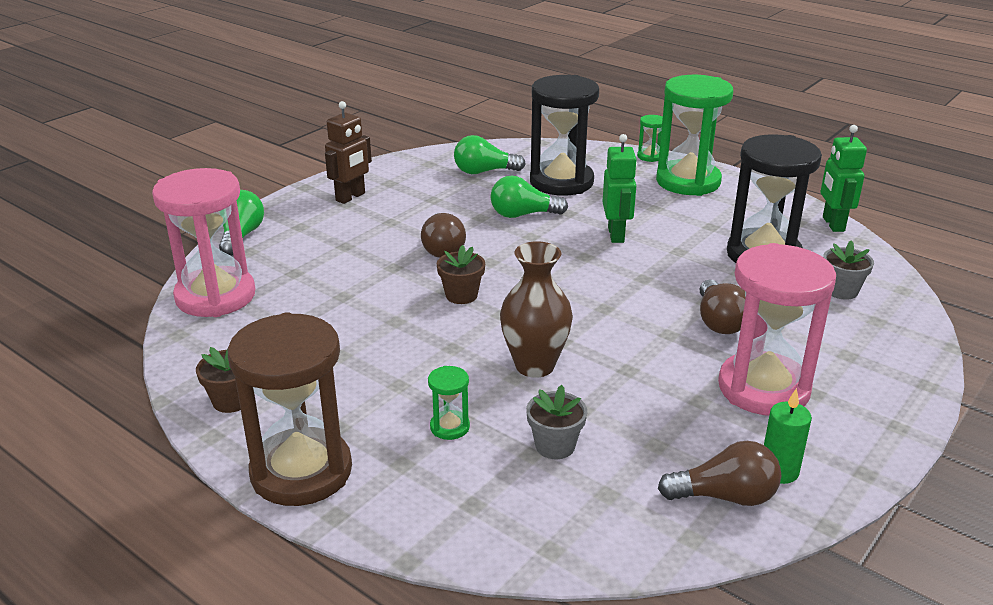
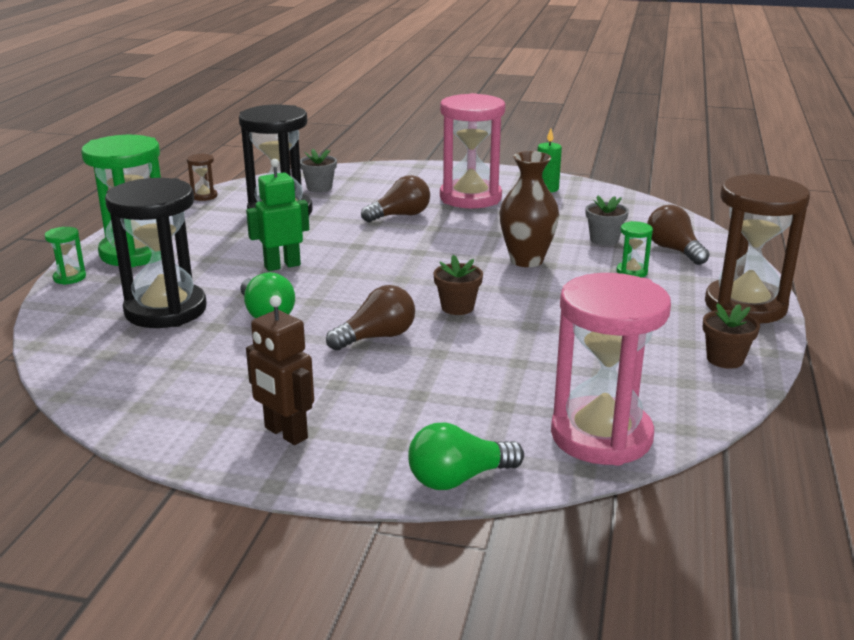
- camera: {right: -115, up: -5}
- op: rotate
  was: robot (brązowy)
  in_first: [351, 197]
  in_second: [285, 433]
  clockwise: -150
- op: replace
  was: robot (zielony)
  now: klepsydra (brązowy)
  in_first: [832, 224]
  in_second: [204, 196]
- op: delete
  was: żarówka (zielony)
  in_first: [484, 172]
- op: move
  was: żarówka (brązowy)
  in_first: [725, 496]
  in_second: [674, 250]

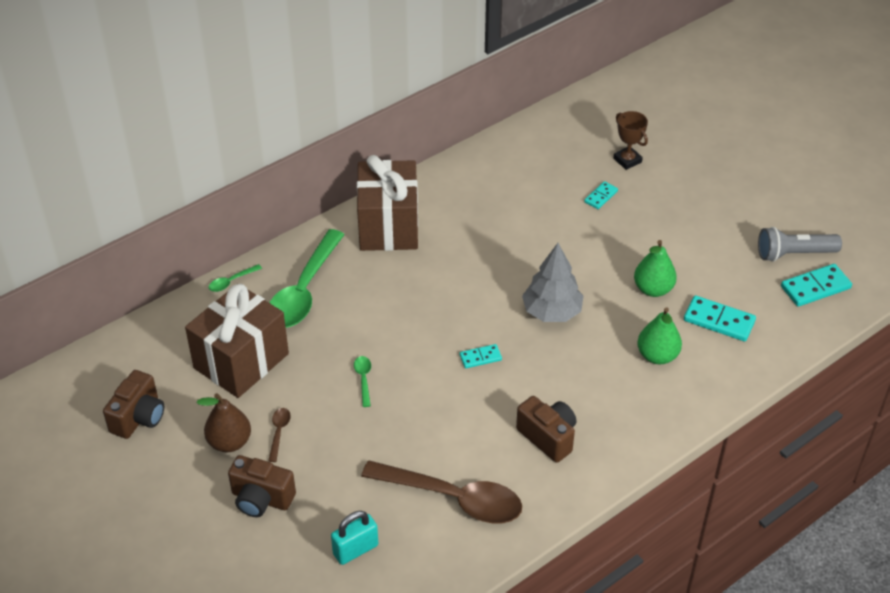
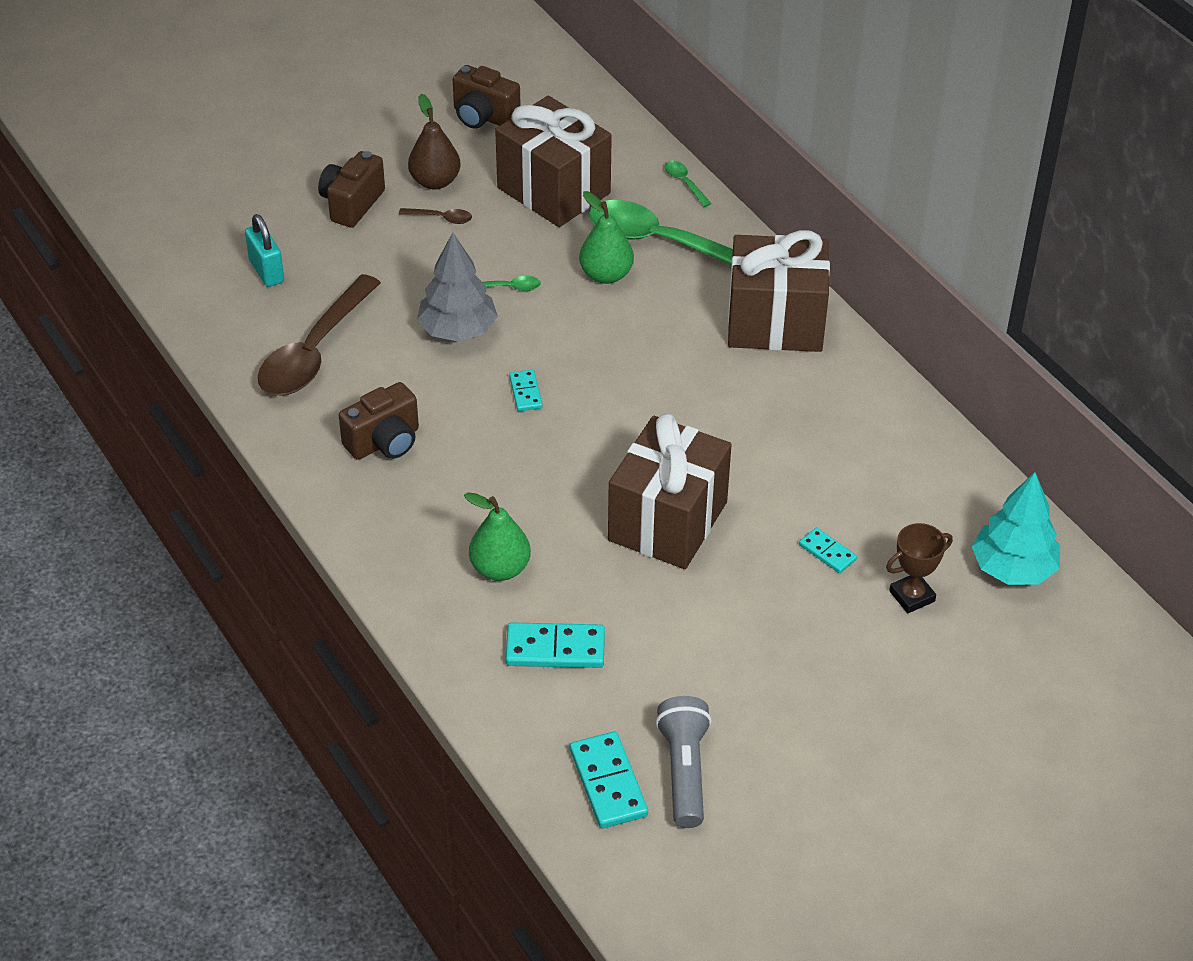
- camera: {right: 95, up: 0}
- op: move
  was: gruszka (zielony)
  in_first: [653, 289]
  in_second: [606, 275]
- op: move
  was: drzewko (szary)
  in_first: [552, 312]
  in_second: [458, 330]
- op: rotate
  was: kostka domina (turkusowy)
  in_first: [719, 321]
  in_second: [555, 649]
  clockwise: 60
- op: insert
  now: prezent (brązowy)
  in_second: [667, 521]
- op: insert
  now: drzewko (turkusowy)
  in_second: [1013, 569]

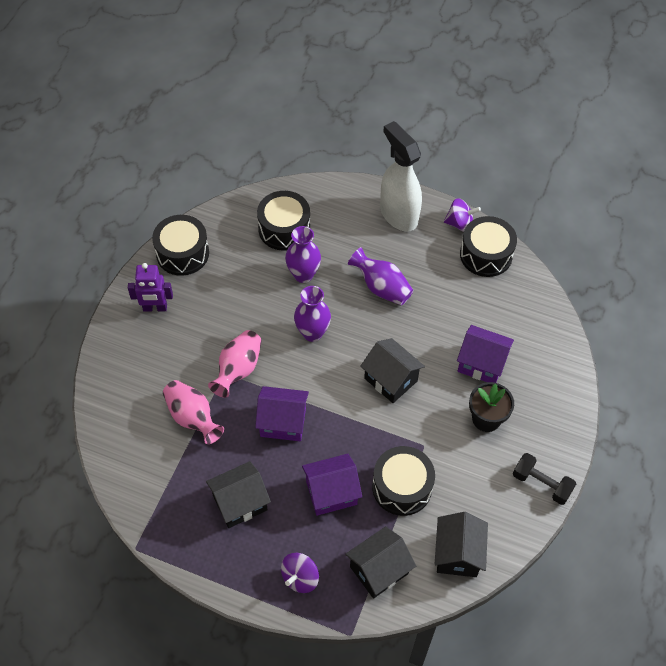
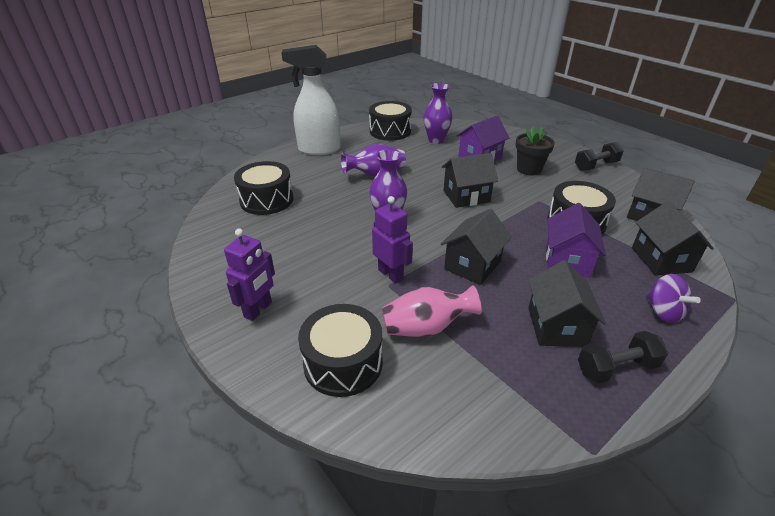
- camera: {right: -60, up: -20}
- op: delete
  was: bączek (fioletowy)
  in_first: [460, 224]
- op: move
  was: bęben (czarny)
  in_first: [182, 253]
  in_second: [343, 363]
- op: move
  was: wazon (fioletowy)
  in_first: [303, 274]
  in_second: [436, 140]
- op: replace
  was: wazon (różowy)
  now: robot (fioletowy)
  in_first: [238, 370]
  in_second: [391, 274]
- op: recolor
  was: domek (fioletowy)
  now: domek (czarny)
  in_first: [283, 422]
  in_second: [472, 265]
- op: insert
  now: hantel (czarny)
  in_second: [616, 368]

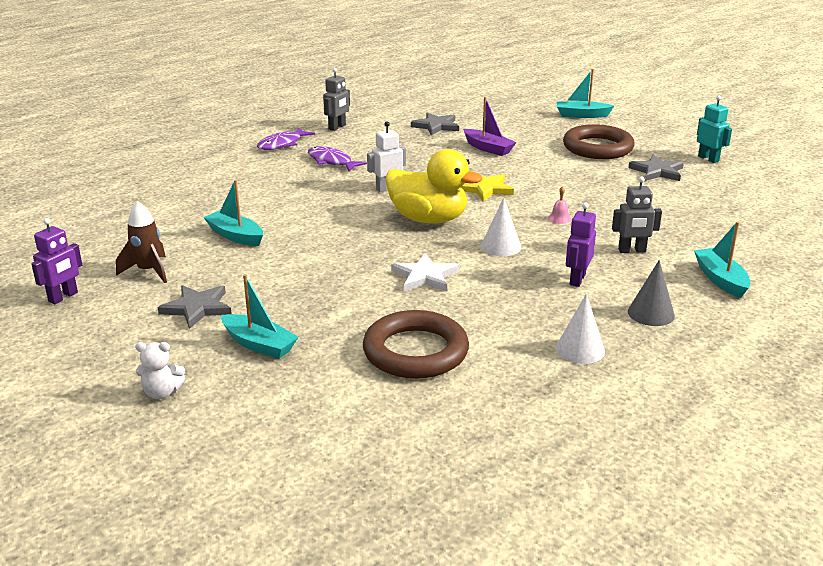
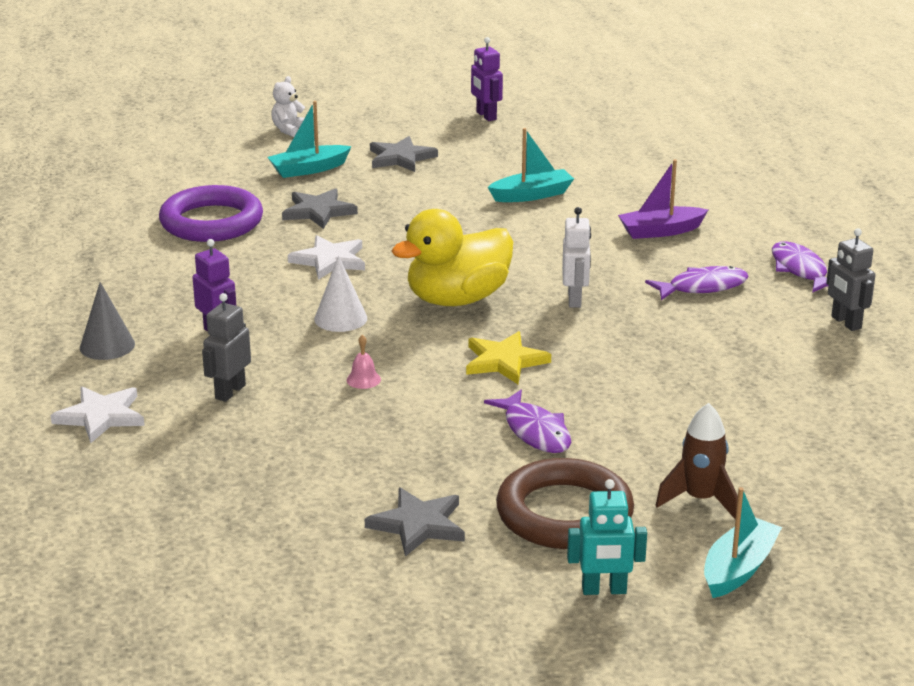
- camera: {right: 120, up: 0}
- op: move
  was: robot (turkusowy)
  in_first: [708, 159]
  in_second: [604, 590]
- op: move
  was: łódka (fioletowy)
  in_first: [488, 148]
  in_second: [660, 231]
- op: move
  was: gwiazda (szary)
  in_first: [436, 126]
  in_second: [318, 211]
- op: move
  was: rakieta (brązowy)
  in_first: [149, 271]
  in_second: [700, 500]
- op: replace
  was: łódka (turkusowy)
  now: gwiazda (biały)
  in_first: [720, 280]
  in_second: [101, 416]
- op: delete
  was: stożek (biały)
  in_first: [580, 349]
- op: recolor
  was: pierścień (brązowy)
  now: pierścień (fioletowy)
  in_first: [415, 351]
  in_second: [211, 222]
- op: insert
  now: ryba (fioletowy)
  in_second: [535, 431]

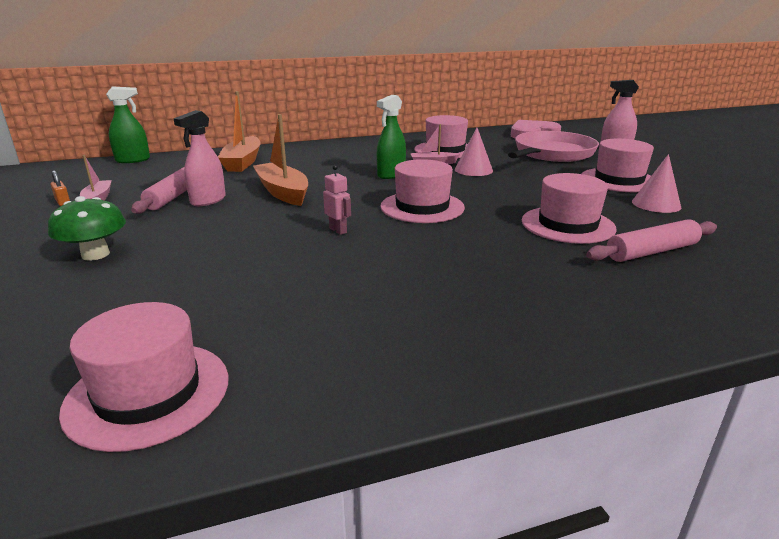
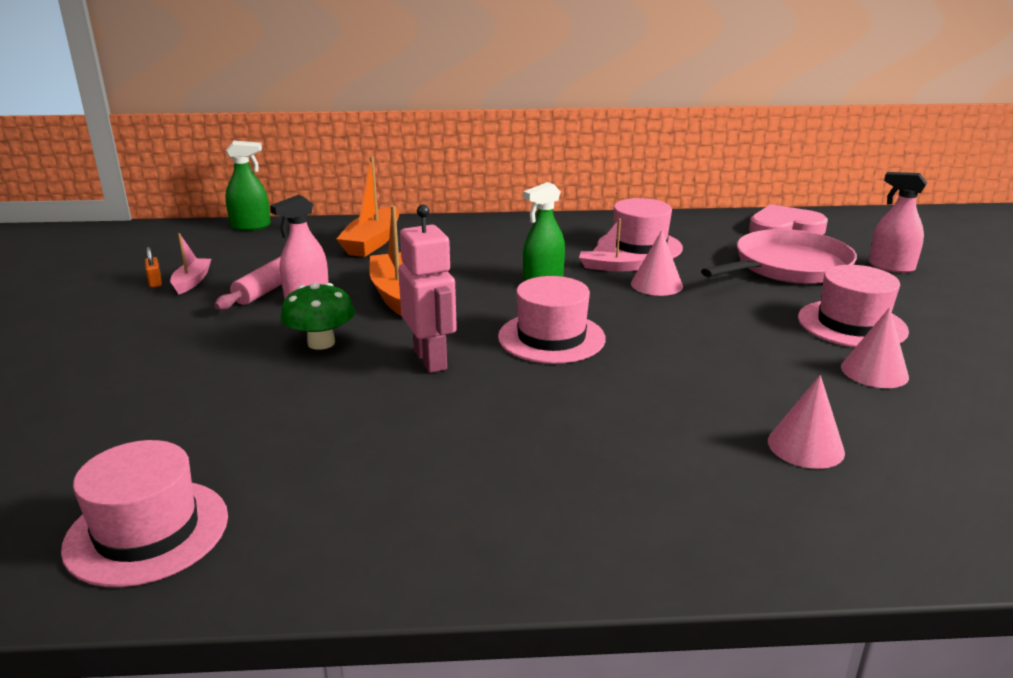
- camera: {right: 15, up: 0}
- op: resize
  was: robot (różowy)
  in_first: [338, 230]
  in_second: [431, 360]
  ratio: 1.97
- op: delete
  was: kapelusz (różowy)
  in_first: [567, 225]
- op: move
  was: grzyb (zielony)
  in_first: [95, 254]
  in_second: [321, 343]
- op: replace
  was: wałek do ciasta (różowy)
  now: stożek (różowy)
  in_first: [651, 252]
  in_second: [805, 446]

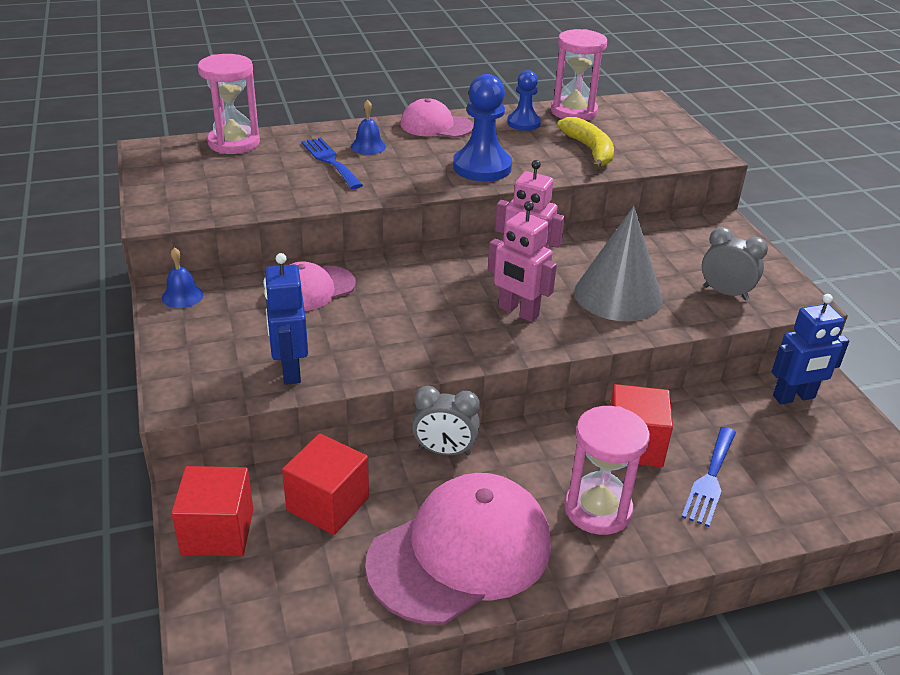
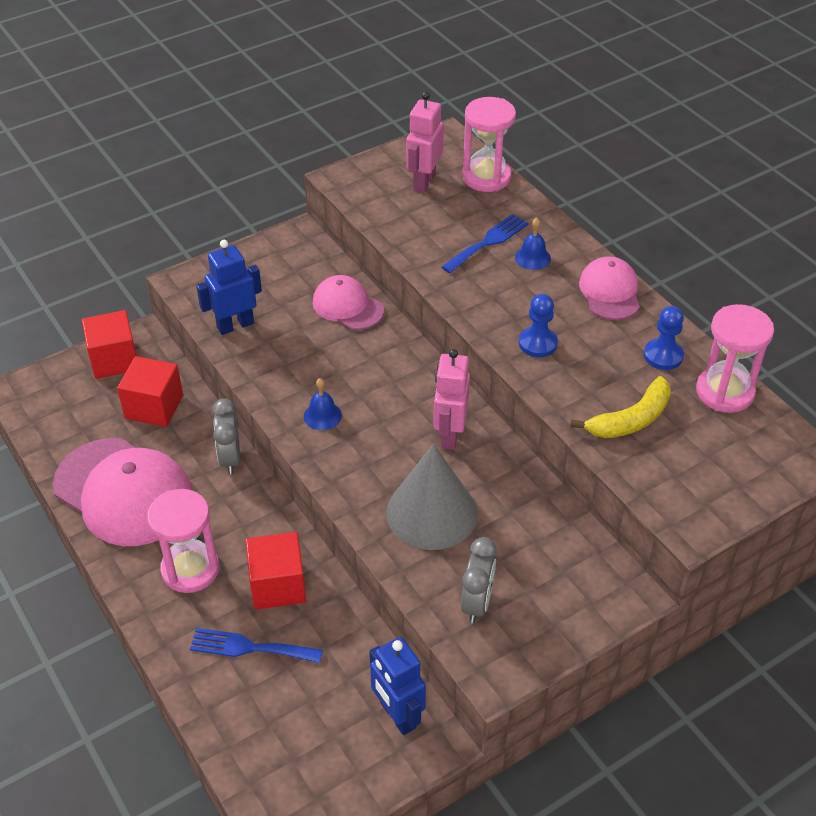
- camera: {right: 75, up: 10}
- op: resize
  was: pionek (niebieski)
  in_first: [482, 167]
  in_second: [538, 343]
  ratio: 0.62
- op: move
  was: robot (różowy)
  in_first: [518, 312]
  in_second: [424, 182]
- op: move
  was: dzwonek (niebieski)
  in_first: [182, 296]
  in_second: [322, 415]

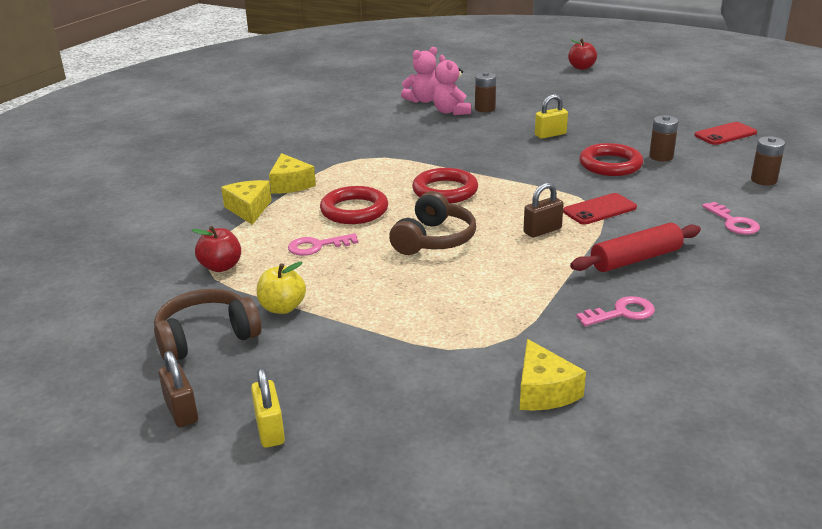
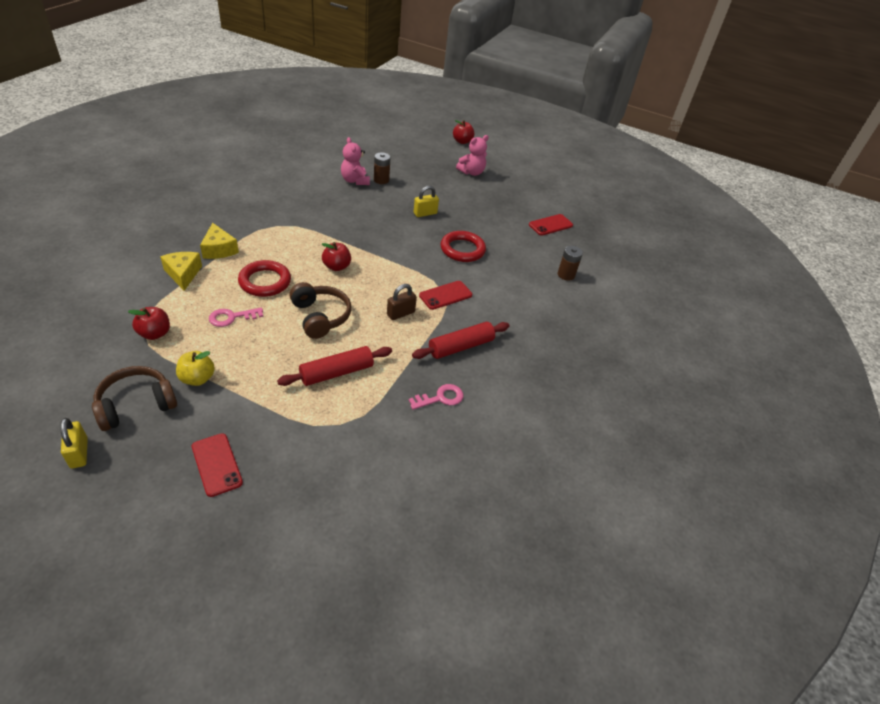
- camera: {right: -10, up: 15}
- op: move
  was: miś (różowy)
  in_first: [423, 100]
  in_second: [471, 172]
- op: delete
  was: bateria (brązowy)
  in_first: [661, 157]
- op: replace
  was: pierścień (czerwony)
  now: jabłko (czerwony)
  in_first: [445, 191]
  in_second: [336, 267]
- op: rotate
  was: słuchawki (brązowy)
  in_first: [433, 239]
  in_second: [320, 317]
  clockwise: -45
- op: delete
  was: klucz (różowy)
  in_first: [733, 222]
- op: delete
  was: ser (żółty)
  in_first: [544, 391]
- op: delete
  was: kłódka (brązowy)
  in_first: [181, 411]
- op: move
  was: kłódka (żółty)
  in_first: [270, 430]
  in_second: [79, 453]
- op: insert
  now: wałek do ciasta (czerwony)
  in_second: [336, 372]
- op: insert
  now: telefon (czerwony)
  in_second: [216, 464]

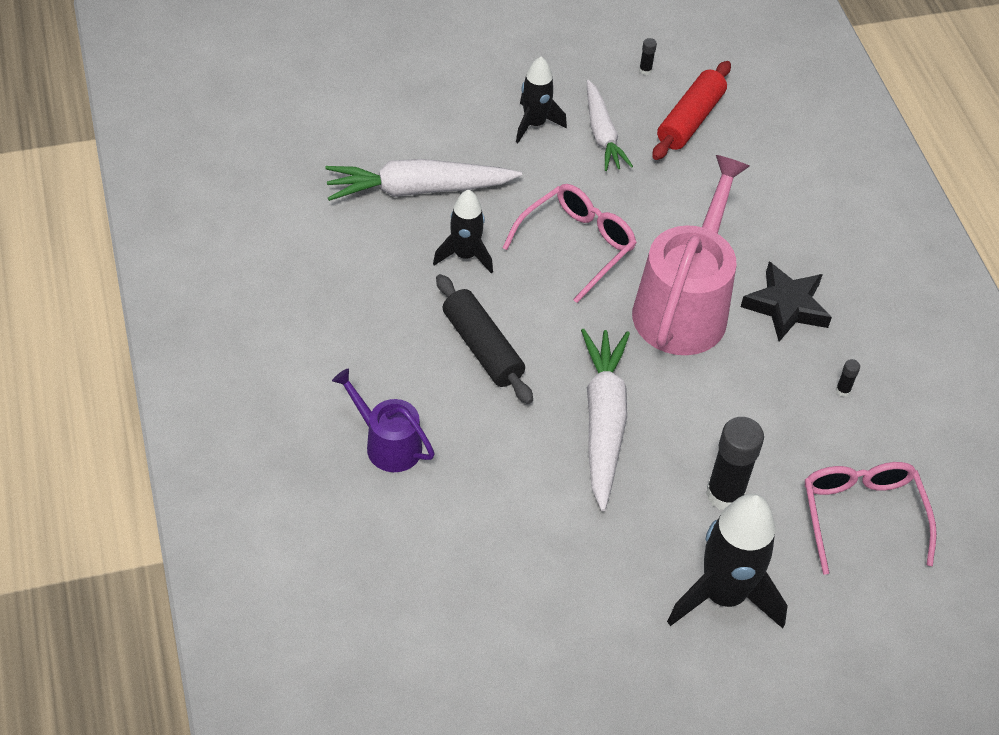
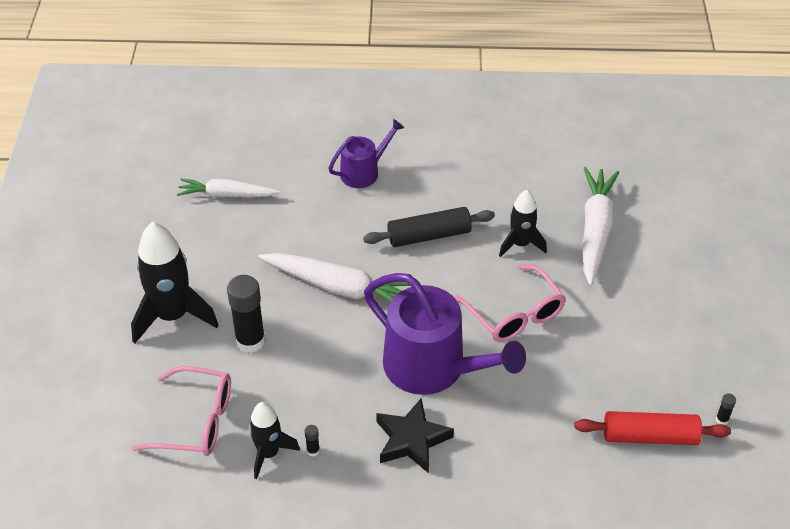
- camera: {right: 110, up: -5}
- op: move
  was: rakieta (czarny)
  in_first: [534, 124]
  in_second: [269, 453]
- op: rotate
  was: wałek do ciasta (czerwony)
  in_first: [690, 120]
  in_second: [650, 436]
  clockwise: -45
- op: move
  was: marchewka (biały)
  in_first: [602, 134]
  in_second: [227, 195]
- op: recolor
  was: konewka (różowy)
  now: konewka (fioletowy)
  in_first: [684, 306]
  in_second: [433, 367]

